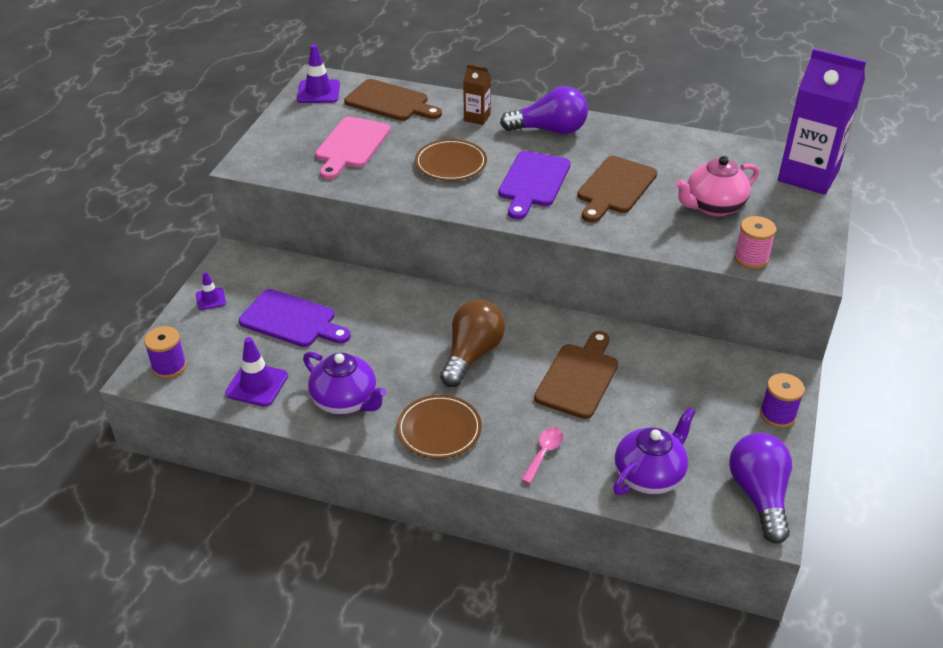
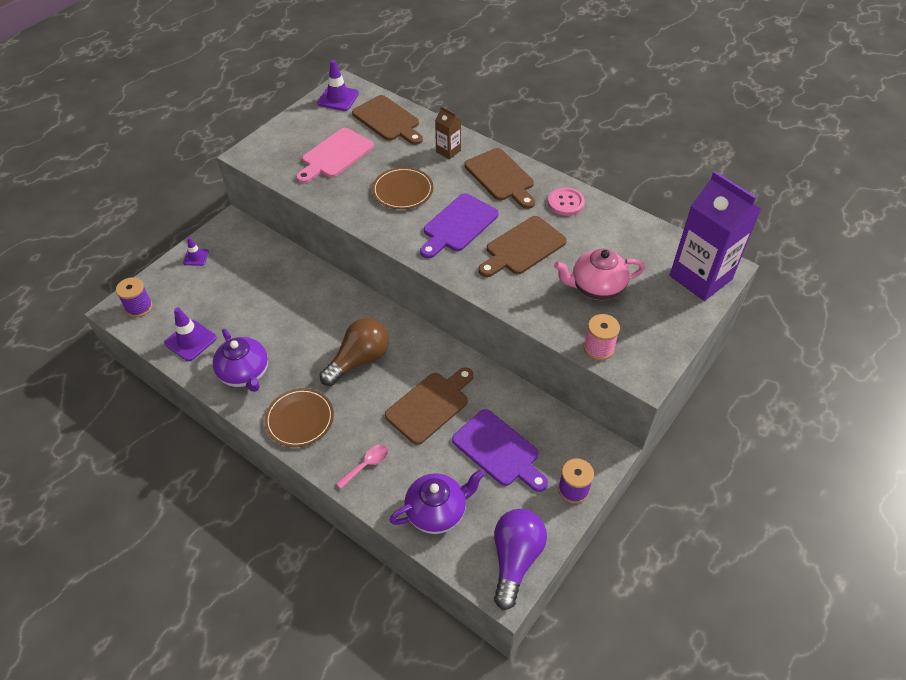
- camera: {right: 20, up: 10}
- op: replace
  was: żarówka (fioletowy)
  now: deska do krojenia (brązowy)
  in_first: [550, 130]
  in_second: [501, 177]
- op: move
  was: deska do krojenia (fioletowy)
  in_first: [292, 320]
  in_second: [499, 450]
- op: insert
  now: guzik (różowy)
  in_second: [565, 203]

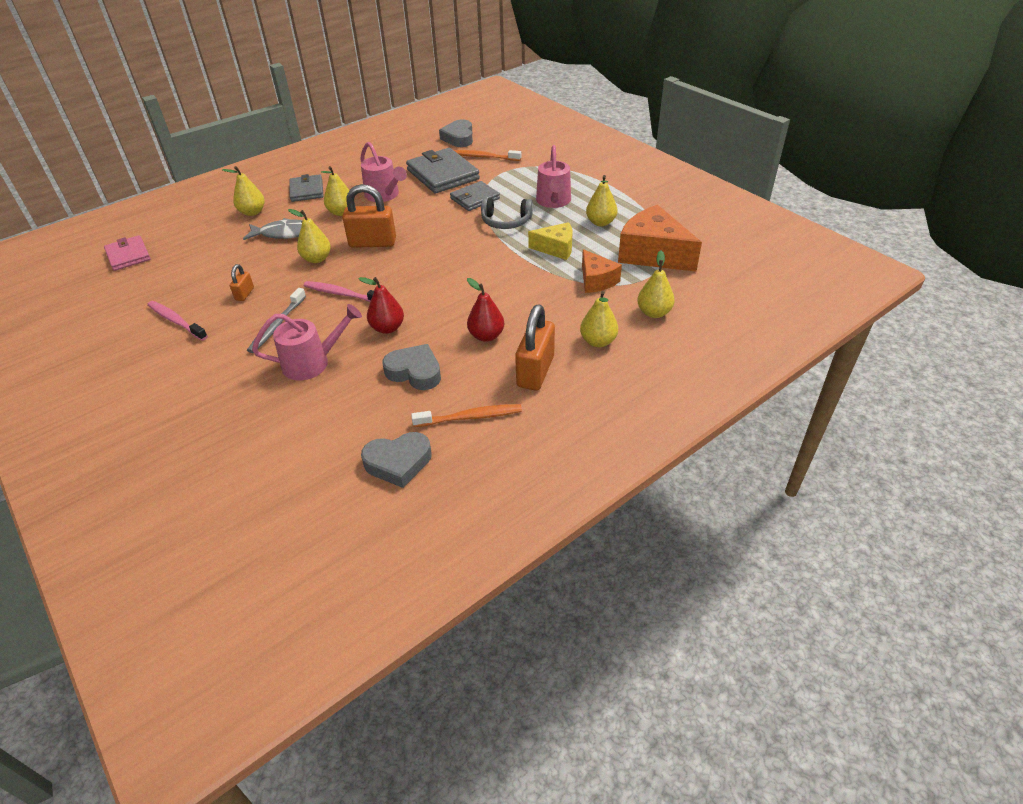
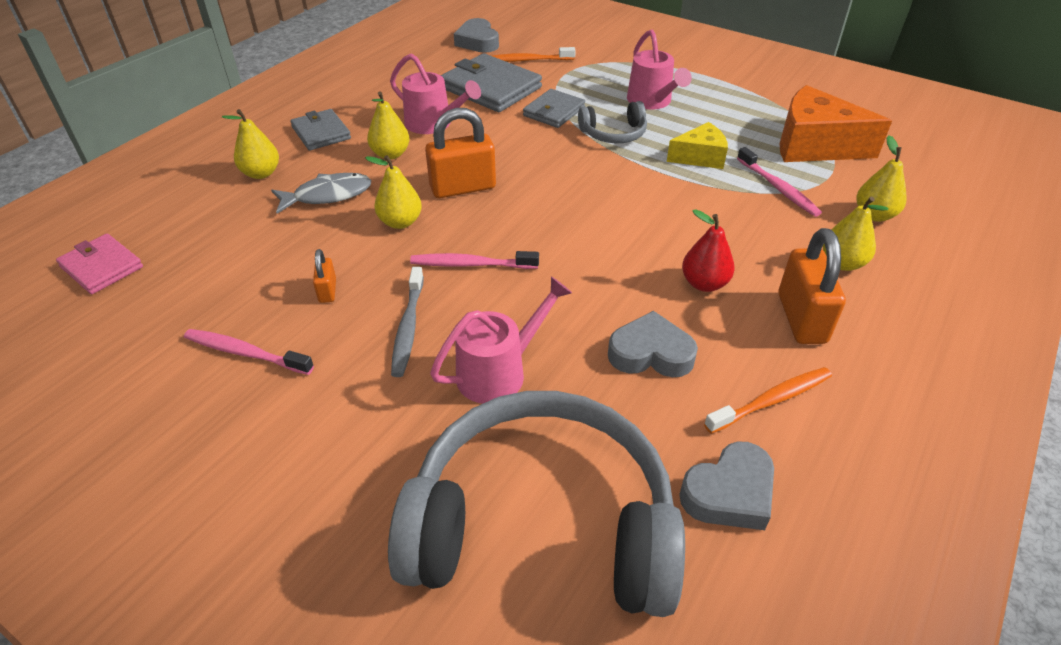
- camera: {right: -20, up: 0}
- op: delete
  was: gruszka (żółty)
  in_first: [600, 222]
- op: replace
  was: ser (pomarańczowy)
  now: szczoteczka do zębów (różowy)
  in_first: [596, 280]
  in_second: [778, 188]
- op: delete
  was: gruszka (czerwony)
  in_first: [387, 328]
- op: insert
  now: słuchawki (szary)
  in_second: [542, 524]

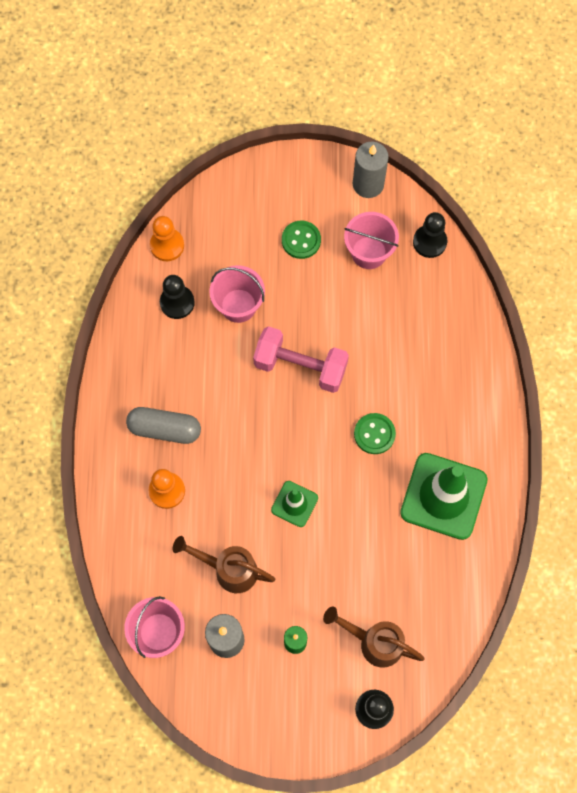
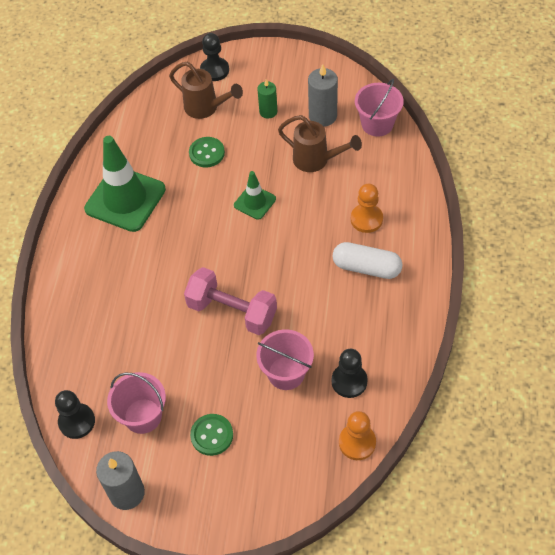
- camera: {right: -170, up: -15}
- op: recolor
  was: kapsułka (szary)
  now: kapsułka (biały)
  in_first: [164, 429]
  in_second: [366, 267]
- op: move
  was: guzik (zielony)
  in_first: [374, 434]
  in_second: [207, 153]

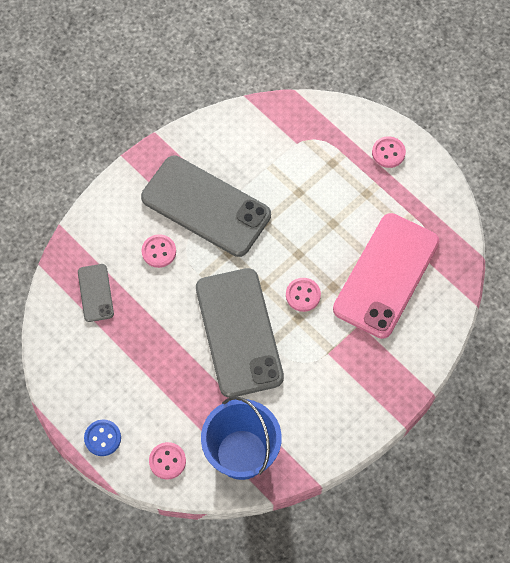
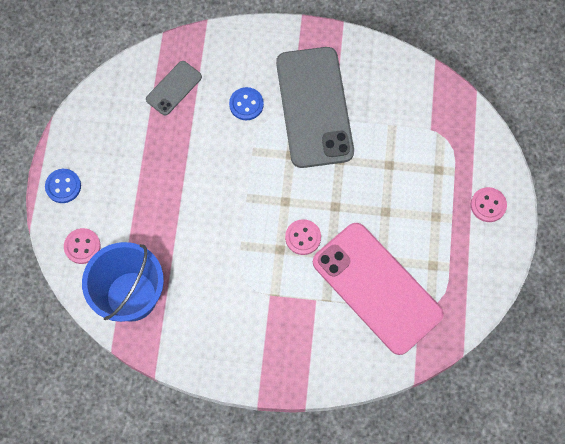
- camera: {right: 50, up: 5}
- op: rotate
  was: telefon (różowy)
  in_first: [386, 275]
  in_second: [376, 288]
  clockwise: 60
- op: recolor
  was: guzik (różowy)
  now: guzik (niebieski)
  in_first: [159, 251]
  in_second: [246, 104]
- op: delete
  was: telefon (szary)
  in_first: [239, 332]

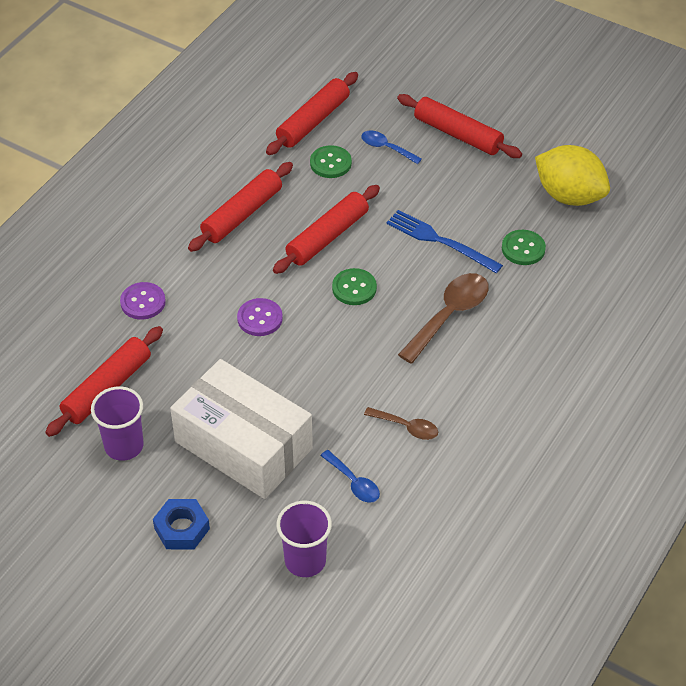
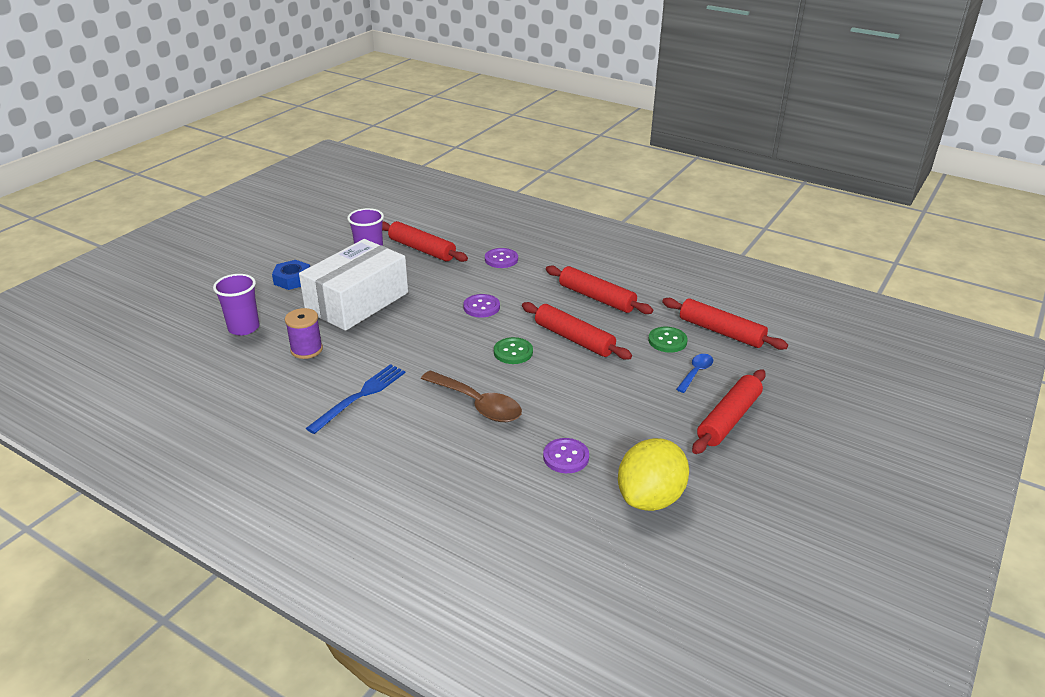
- camera: {right: 90, up: -15}
- op: move
  was: widelec (niebieski)
  in_first: [440, 241]
  in_second: [360, 396]
- op: recolor
  was: guzik (zielony)
  now: guzik (fioletowy)
  in_first: [523, 249]
  in_second: [566, 457]
- op: delete
  was: łyżka (brązowy)
  in_first: [406, 427]
- op: replace
  was: łyżka (niebieski)
  now: szpulka (fioletowy)
  in_first: [353, 482]
  in_second: [306, 349]

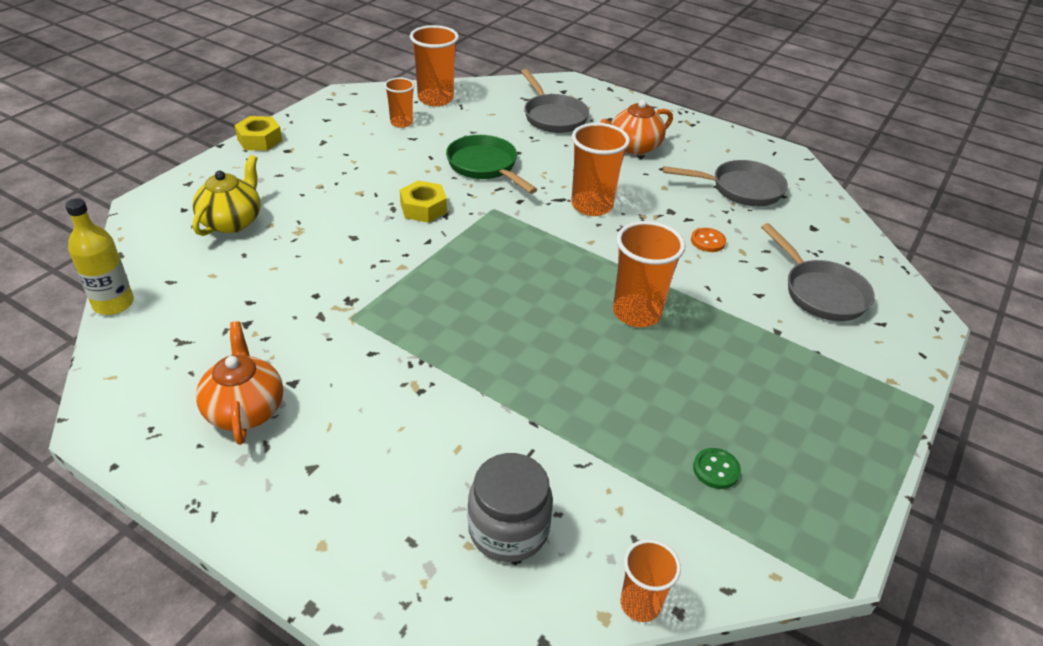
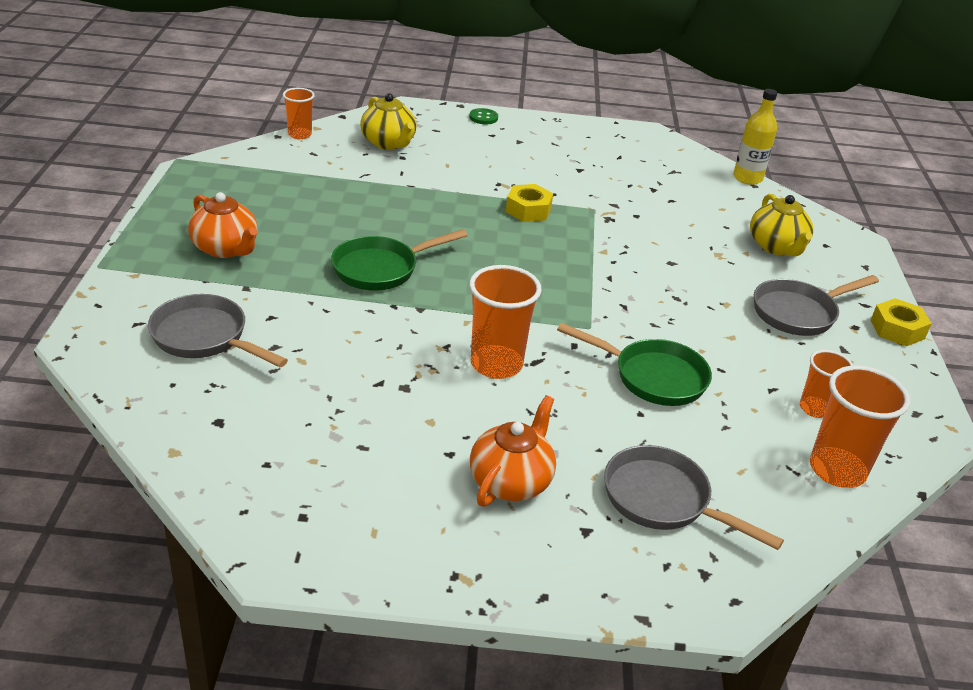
- camera: {right: 150, up: -5}
- op: move
  was: patelnia (szary)
  in_first: [740, 189]
  in_second: [798, 313]
- op: move
  was: nakrętka (żółty)
  in_first: [423, 208]
  in_second: [528, 210]
- op: replace
  was: szklanka (pomarańczowy)
  now: patelnia (zielony)
  in_first: [636, 313]
  in_second: [381, 269]
- op: delete
  was: guzik (pomarańczowy)
  in_first: [708, 241]
- op: move
  was: imbryk (pomarańczowy)
  in_first: [245, 409]
  in_second: [226, 248]
- op: move
  was: guzik (zielony)
  in_first: [716, 470]
  in_second: [483, 118]
- op: replace
  was: słoik (szary)
  now: imbryk (żółty)
  in_first: [508, 529]
  in_second: [389, 143]

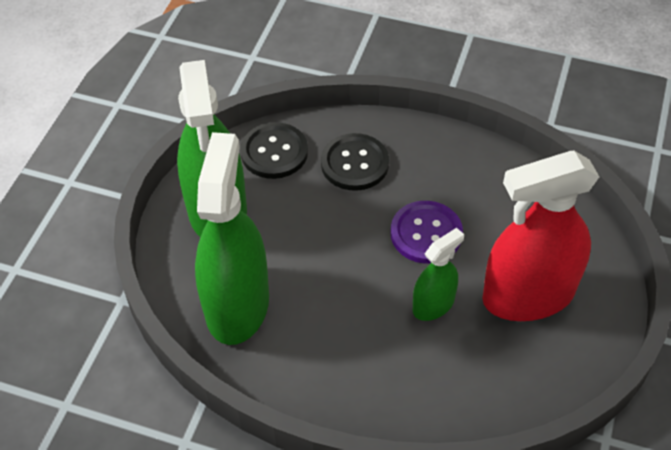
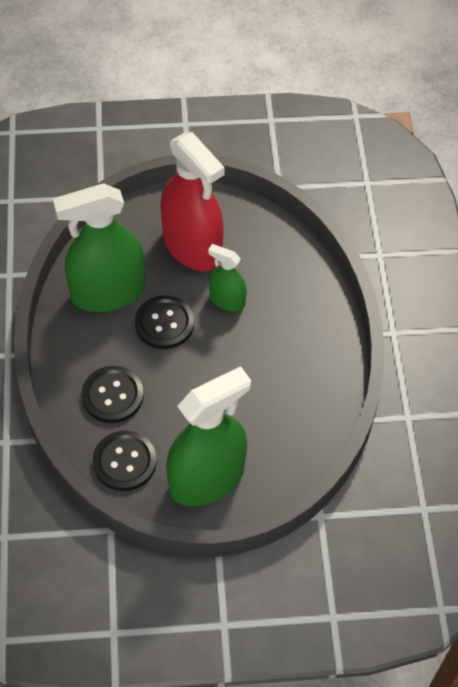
- camera: {right: -115, up: 5}
- op: move
  was: spryskiwacz (zielony)
  in_first: [237, 305]
  in_second: [108, 293]
- op: recolor
  was: guzik (fioletowy)
  now: guzik (czarny)
  in_first: [426, 234]
  in_second: [164, 323]

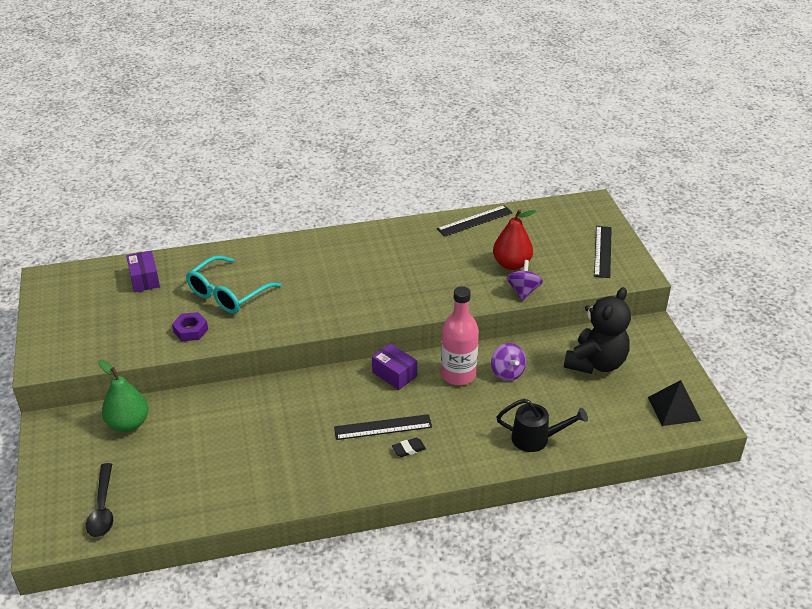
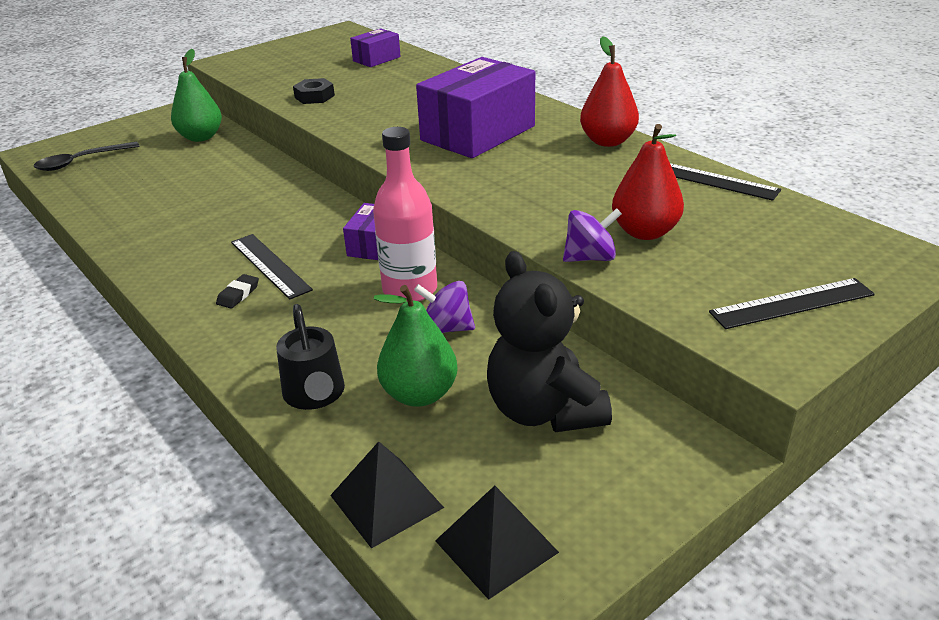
- camera: {right: 65, up: -5}
- op: delete
  was: okulary (turkusowy)
  in_first: [227, 294]
- op: rotate
  was: miś (czarny)
  in_first: [596, 363]
  in_second: [544, 410]
  clockwise: 60
- op: recolor
  was: nakrętka (fioletowy)
  now: nakrętka (czarny)
  in_first: [190, 330]
  in_second: [314, 96]
- op: rotate
  was: bączek (fioletowy)
  in_first: [507, 372]
  in_second: [446, 328]
  clockwise: 60
- op: rotate
  was: gumka do mazania (czarny)
  in_first: [408, 449]
  in_second: [238, 294]
  clockwise: 75
- op: insert
  now: gruszka (czerwony)
  in_second: [608, 141]
- op: insert
  now: pudełko (fioletowy)
  in_second: [478, 133]
- op: insert
  now: gruszka (zielony)
  in_second: [419, 394]
- op: insert
  now: piramida (czarny)
  in_second: [386, 501]

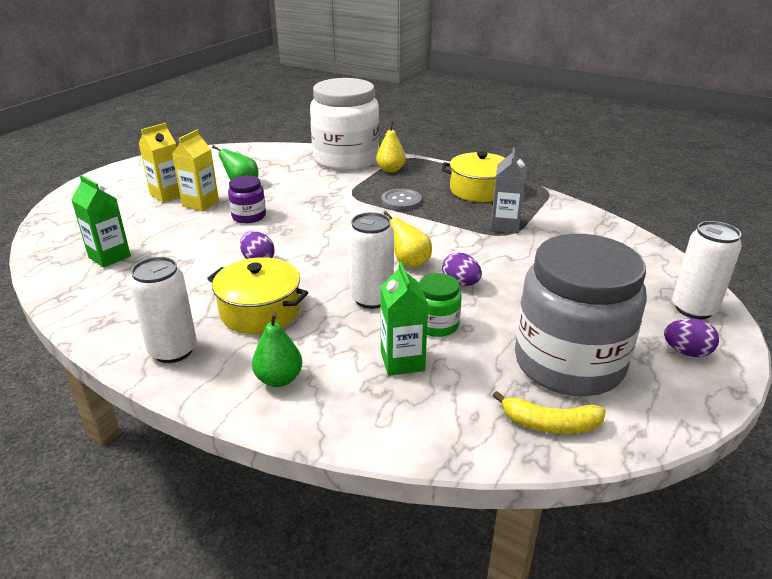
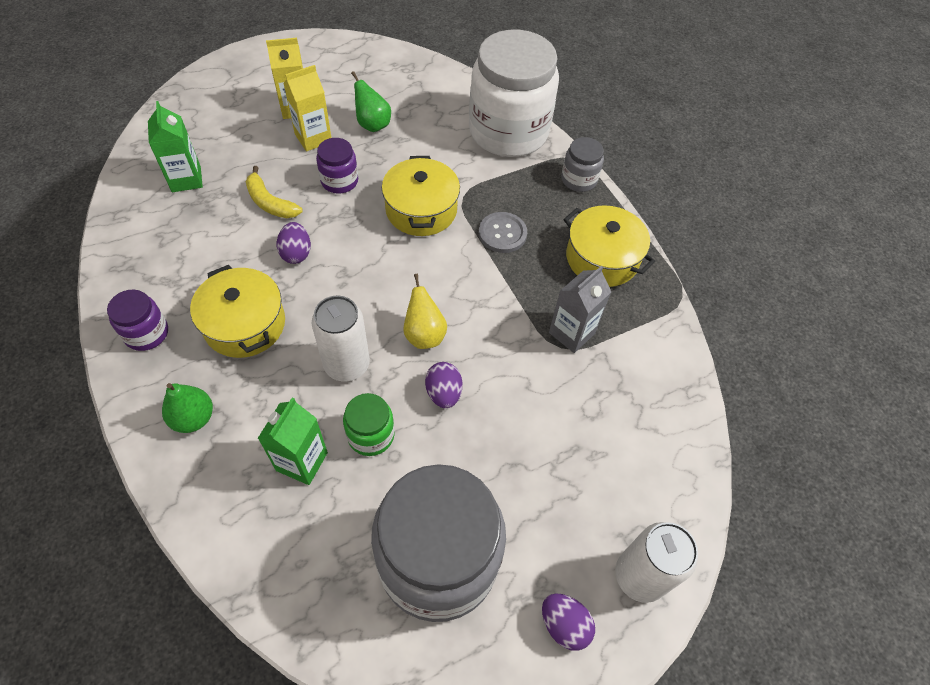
- camera: {right: 30, up: 25}
- op: delete
  was: gruszka (żółty)
  in_first: [390, 170]
- op: replace
  was: puszka (biały)
  now: słoik (fioletowy)
  in_first: [173, 350]
  in_second: [146, 333]
- op: move
  was: banan (żółty)
  in_first: [550, 424]
  in_second: [270, 202]
- op: insert
  now: słoik (szary)
  in_second: [579, 179]
- op: insert
  now: garnek (żółty)
  in_second: [421, 210]

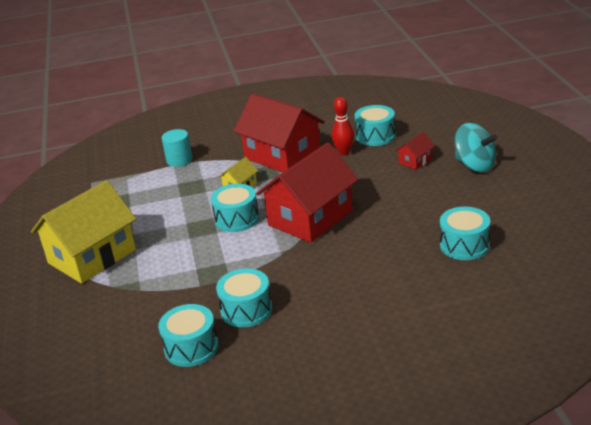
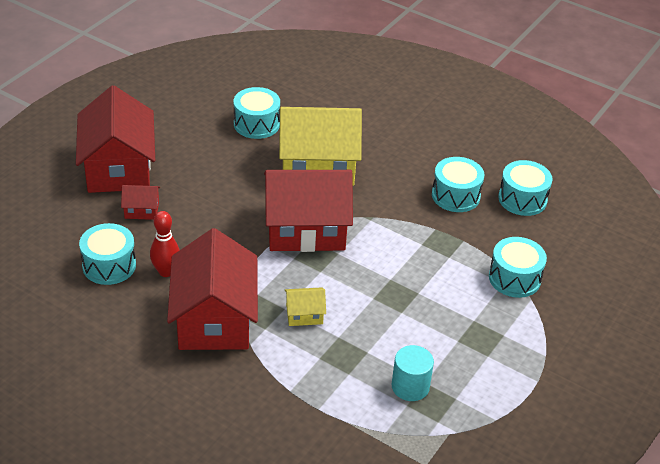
- camera: {right: -140, up: 10}
- op: replace
  was: bączek (turkusowy)
  now: domek (czerwony)
  in_first: [475, 165]
  in_second: [118, 168]
- op: move
  was: walec (turkusowy)
  in_first: [179, 160]
  in_second: [410, 386]
- op: move
  was: domek (żółty)
  in_first: [92, 256]
  in_second: [318, 166]
- op: move
  was: bęben (turkusowy)
  in_first: [237, 219]
  in_second: [514, 278]

